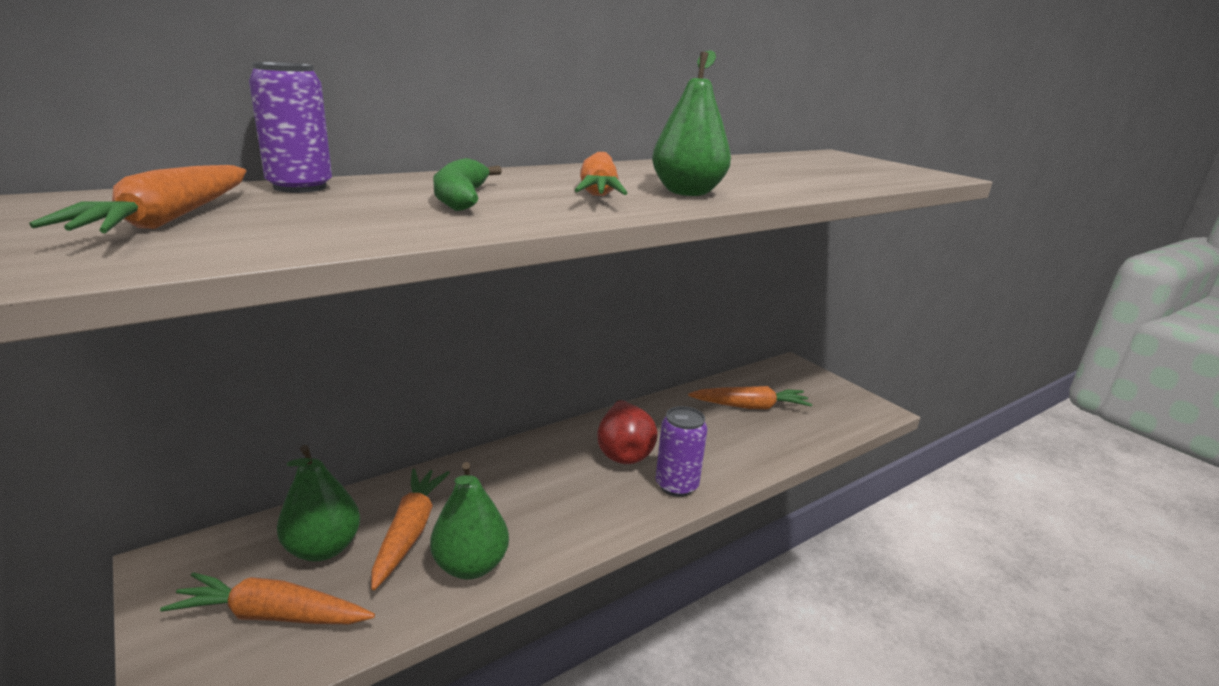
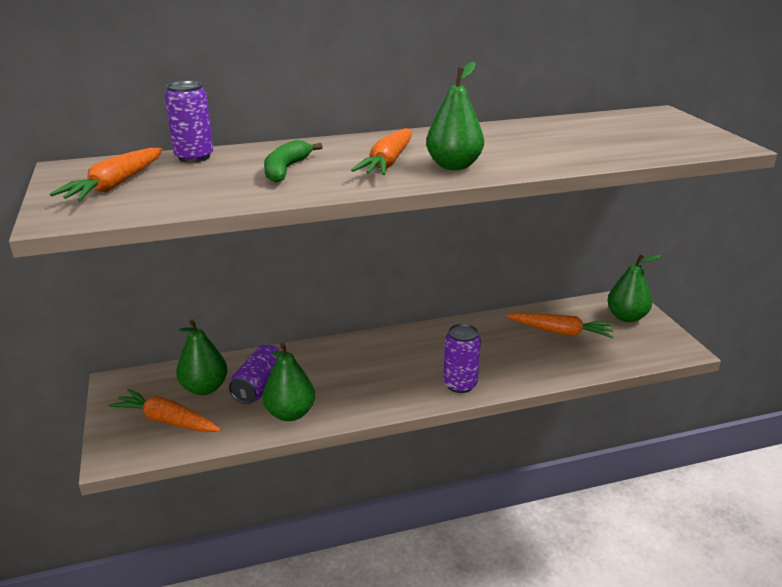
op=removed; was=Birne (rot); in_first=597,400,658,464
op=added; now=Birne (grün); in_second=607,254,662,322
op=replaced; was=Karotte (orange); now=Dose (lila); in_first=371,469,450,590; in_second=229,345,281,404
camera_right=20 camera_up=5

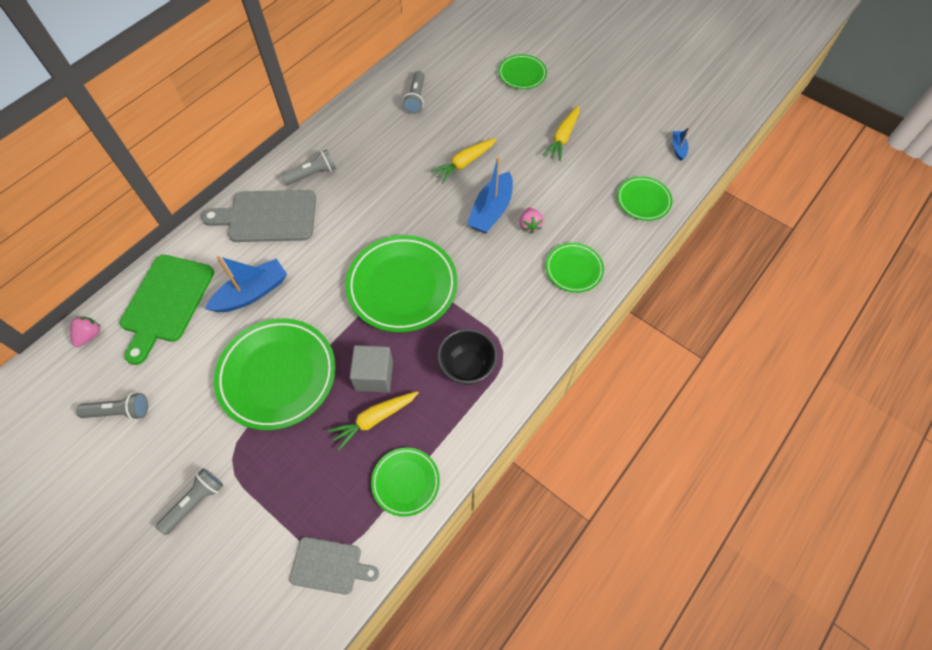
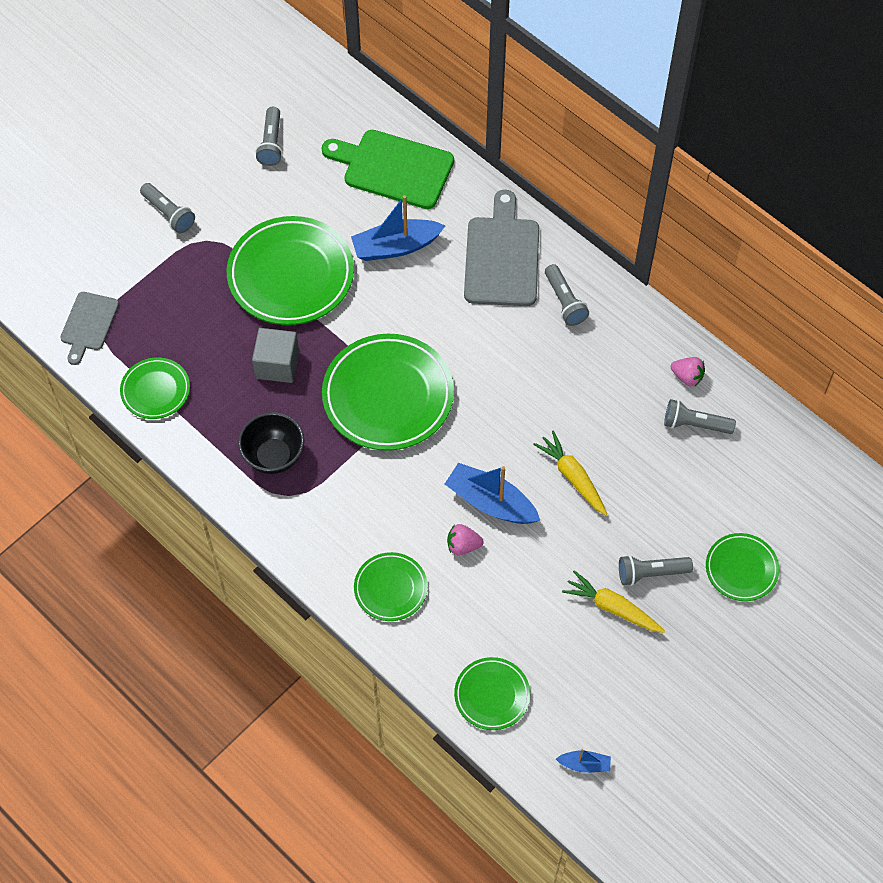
op=removed; was=Karotte (gelb); in_first=328,391,419,450
op=added; now=Taschenlampe (grau); in_second=619,555,693,586
op=moved; was=Erdbeere (rosa); in_first=70,316,101,347; in_second=671,357,705,386
op=turned; was=Boot (blau); in_first=205,256,287,312; in_second=351,195,445,261; clockwise=105
camera_right=95 camera_up=0

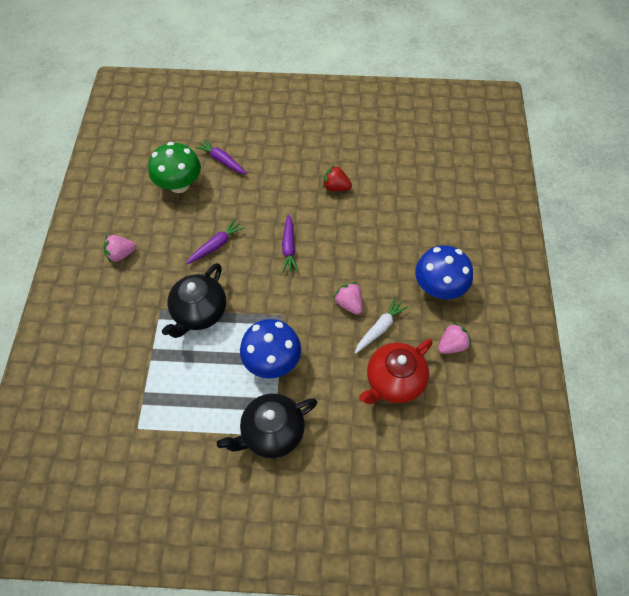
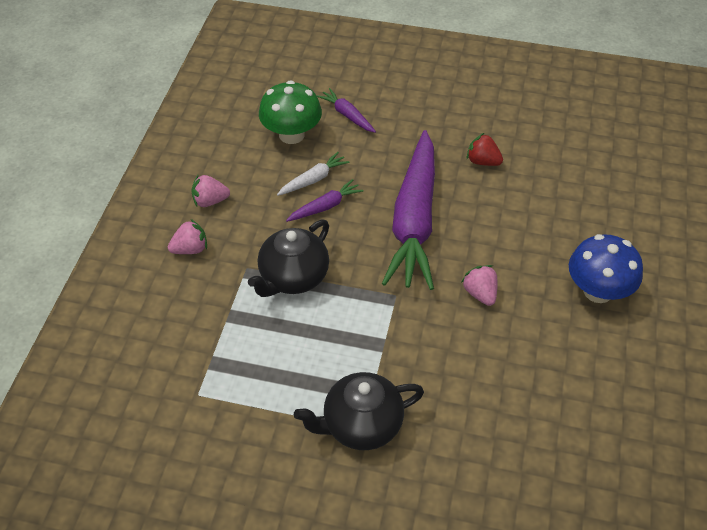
op=removed; was=Pilz (blau); in_first=240,319,301,379
op=removed; was=Teekanne (rot); in_first=359,339,433,404
op=moved; was=Karotte (weiß); in_first=355,298,408,354; in_second=277,152,350,196
op=moved; was=Erdbeere (rosa); in_first=438,322,471,354; in_second=168,219,207,254
op=resized; was=Karotte (lila); in_first=282,214,299,273; in_second=382,130,435,290; ratio=2.41
camera_right=10 camera_up=-10

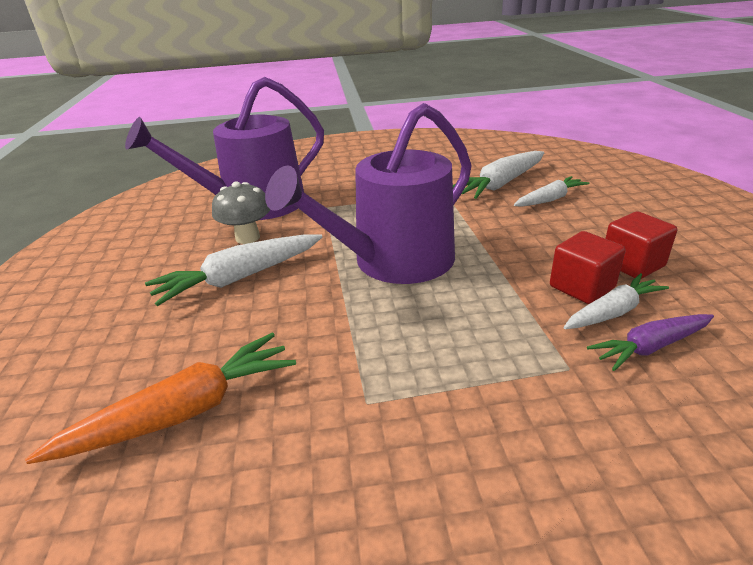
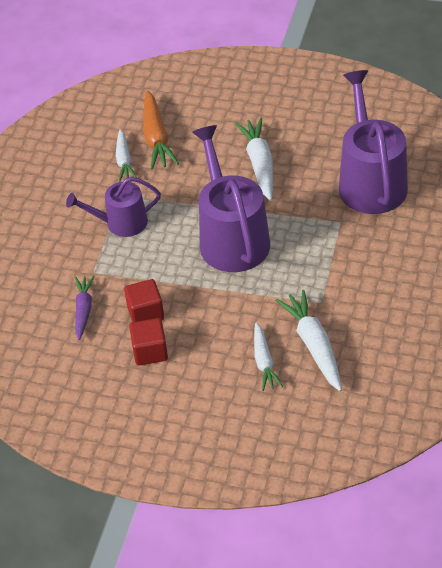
op=removed; was=Pilz (grau); in_first=212,181,270,244
op=added; now=Gießkanne (lila); in_second=66,177,161,237
op=moved; was=Karotte (weiß); in_first=564,273,669,329; in_second=116,129,137,182
camera_right=115 camera_up=15

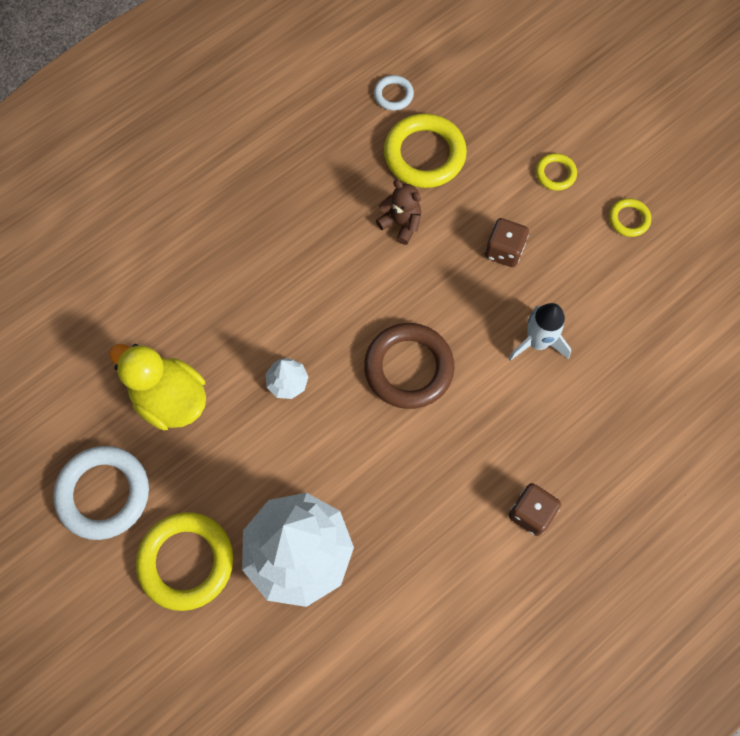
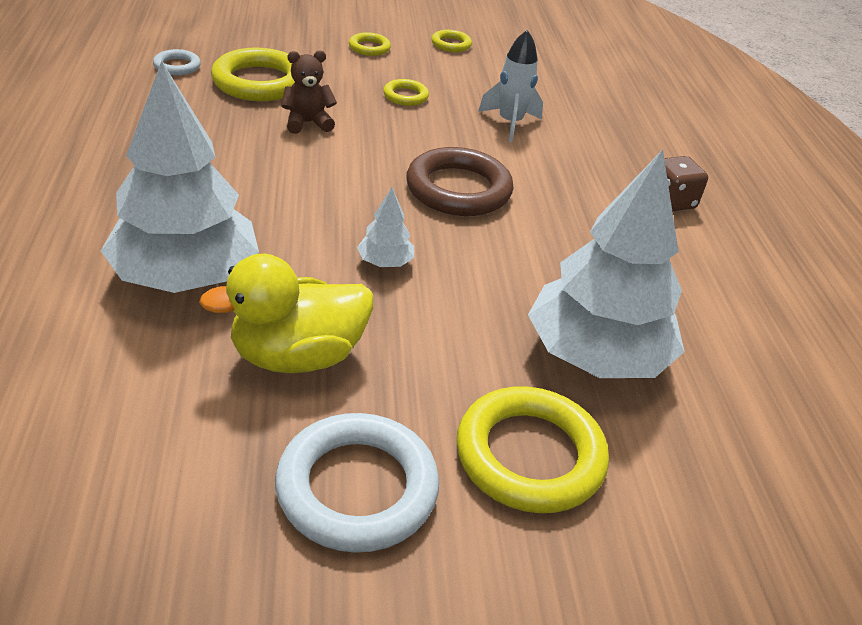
op=added; now=Baum (weiß); in_second=101,61,259,293
op=replaced; was=Spielwürfel (braun); now=Ring (gelb); in_first=485,218,529,267; in_second=383,79,429,106
camera_right=-60 camera_up=-30

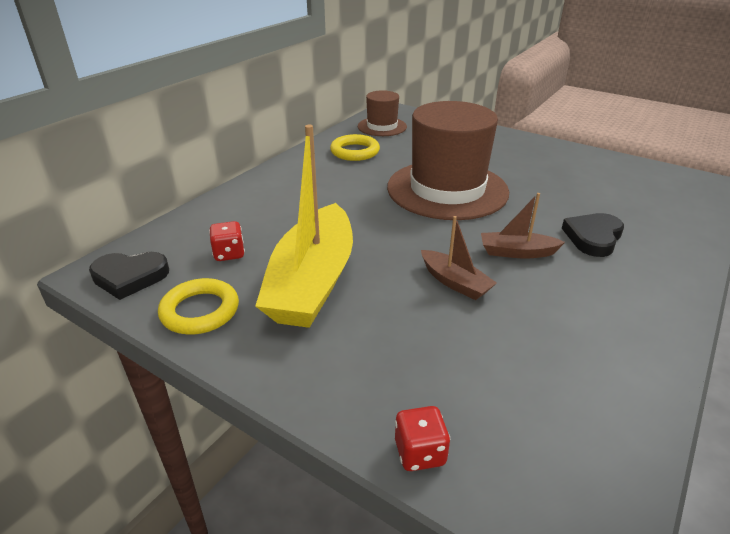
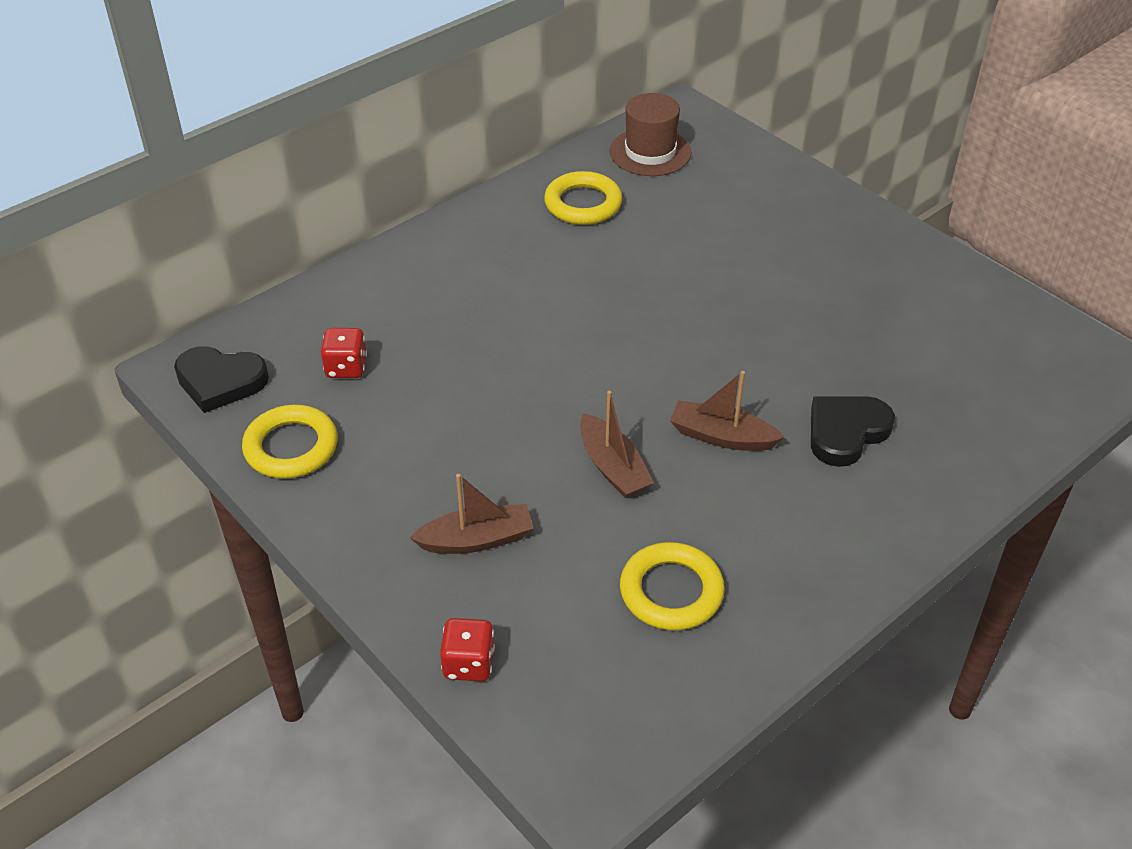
op=removed; was=Boot (gelb); in_first=255,125,353,328
op=removed; was=Hut (braun); in_first=387,101,509,220
op=added; now=Boot (braun); in_second=410,474,534,554
op=added; now=Ring (gelb); in_second=620,542,725,631
camera_right=15 camera_up=10

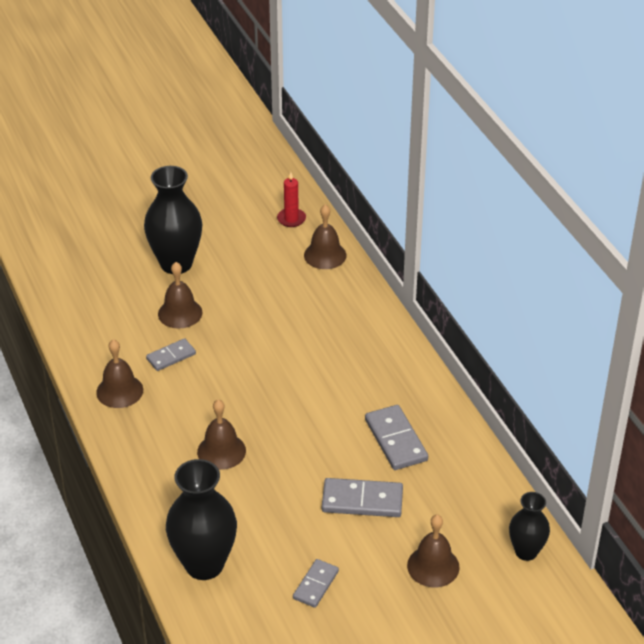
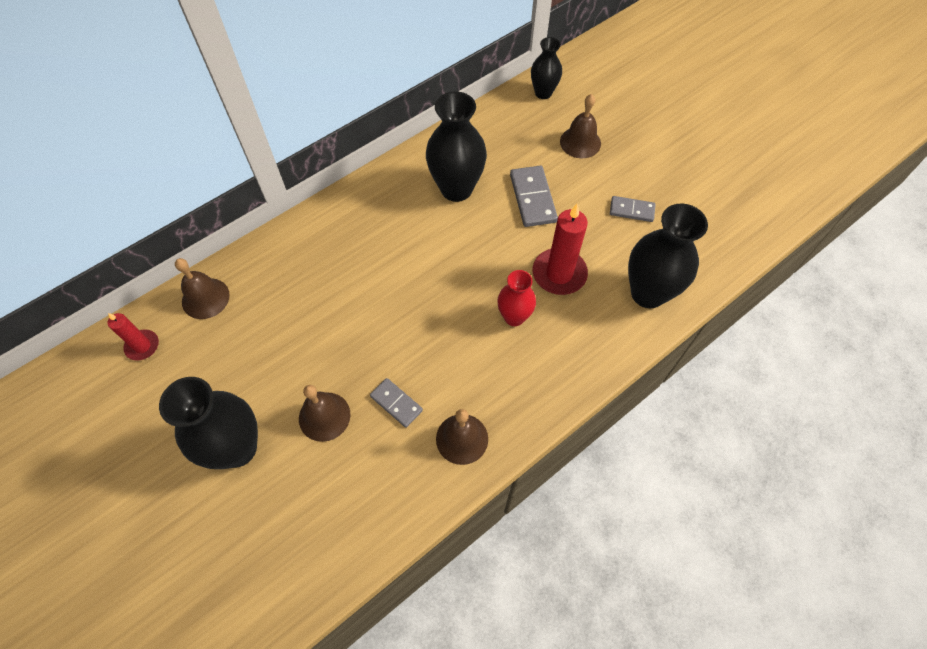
op=added; now=Kerze (rot); in_second=533,204,588,295
op=replaced; was=Glocke (braun); now=Vase (rot); in_first=197,399,246,470; in_second=497,270,536,326
op=replaced; was=Dominostein (grau); now=Vase (schwarz); in_first=365,405,428,470; in_second=426,91,487,202
camera_right=-105 camera_up=20

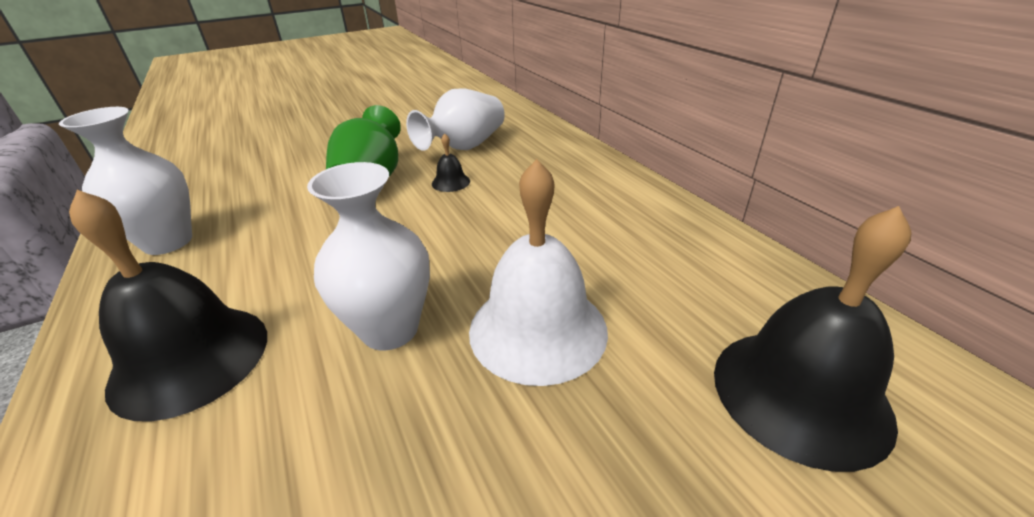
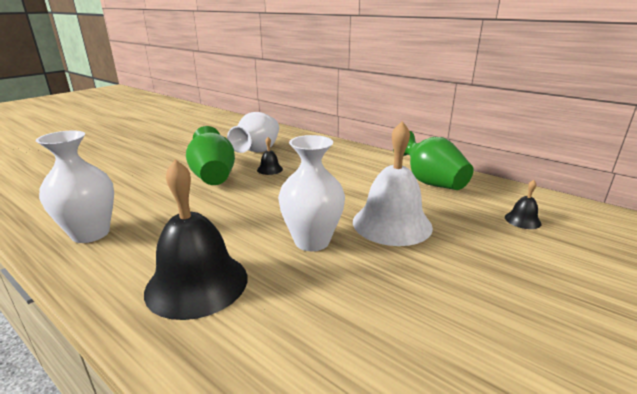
op=added; now=Vase (grün); in_second=393,131,474,190
op=resized; was=Glocke (schwarz); in_first=714,206,912,472; in_second=505,180,541,229; ratio=0.43
camera_right=-25 camera_up=-10

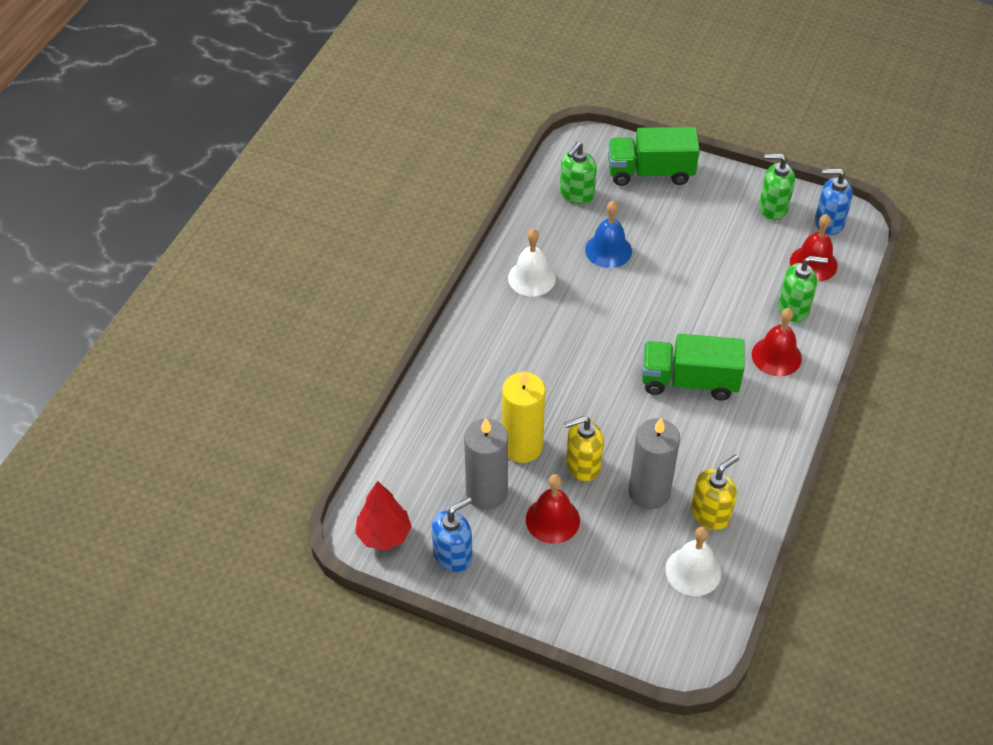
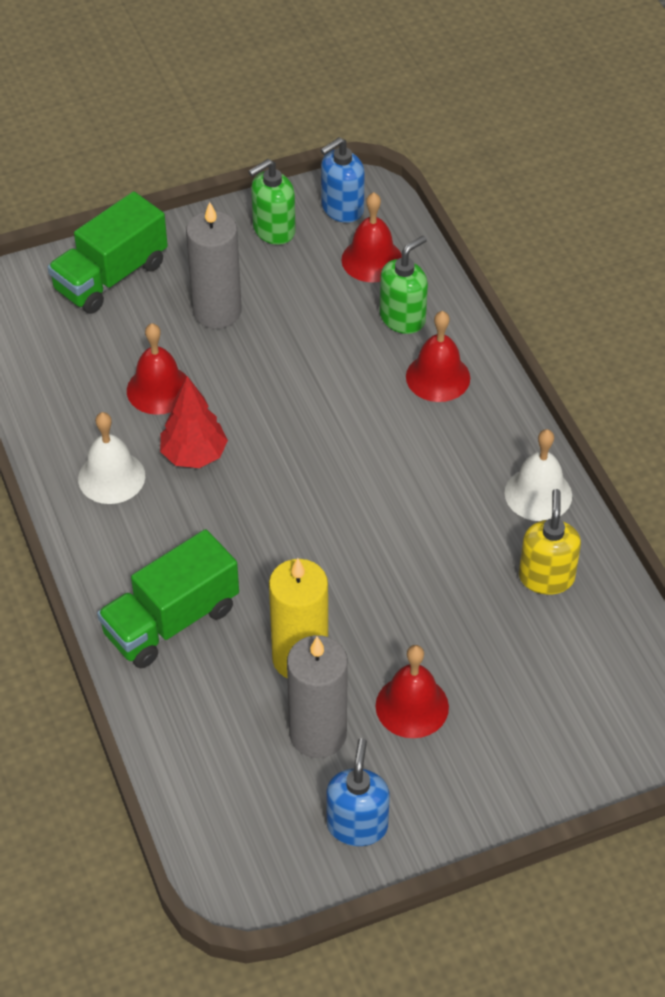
op=removed; was=Seifenspender (grün); in_first=560,142,597,204
op=removed; was=Seifenspender (gelb); in_first=565,416,604,481
op=moved; was=Baum (rot); in_first=355,481,412,551; in_second=160,376,228,468
op=moved; was=Kerze (grau); in_first=629,418,680,509; in_second=186,202,242,329
op=moved; was=Lastwagen (grün); in_first=642,334,745,400; in_second=97,529,239,668
op=moved; was=Glocke (weiß); in_first=665,527,721,596; in_second=505,429,572,521
op=recoloured; was=Glocke (blau); now=Glocke (rot); in_first=585,201,632,268; in_second=127,323,187,415
camera_right=-45 camera_up=0

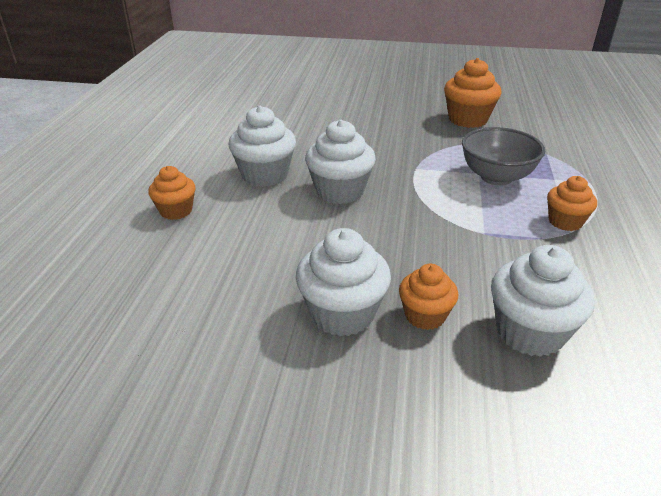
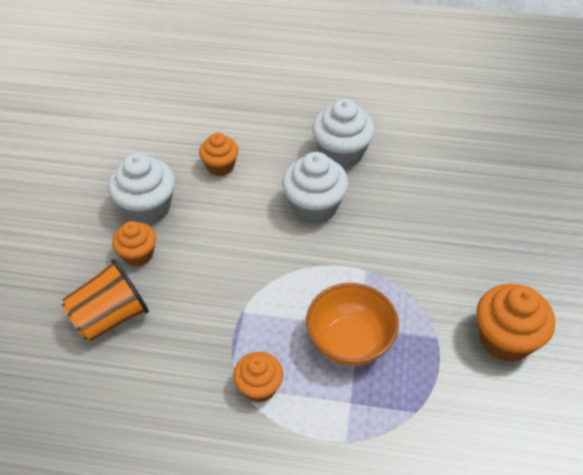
op=moved; was=Muffin (orange); in_first=148,166,196,220; in_second=199,133,239,176
op=replaced; was=Muffin (weiß); now=Becher (orange); in_first=491,245,595,357; in_second=62,259,149,342
op=recoloured; was=Schüssel (grau); now=Schüssel (orange); in_first=462,127,545,186; in_second=306,283,399,366
camera_right=90 camera_up=15

